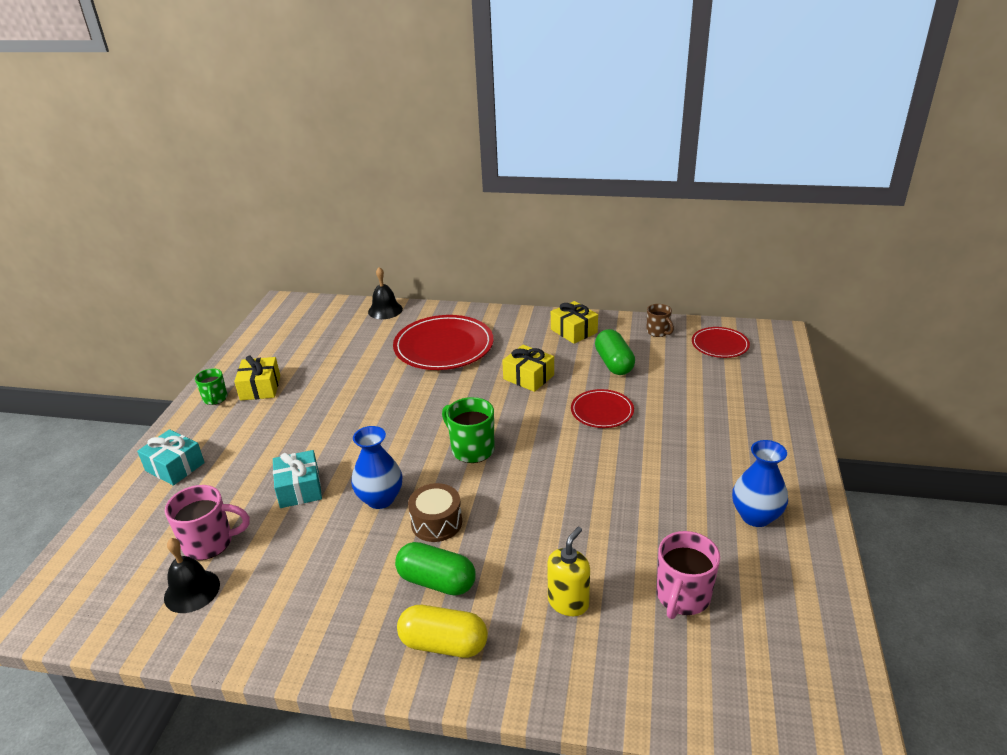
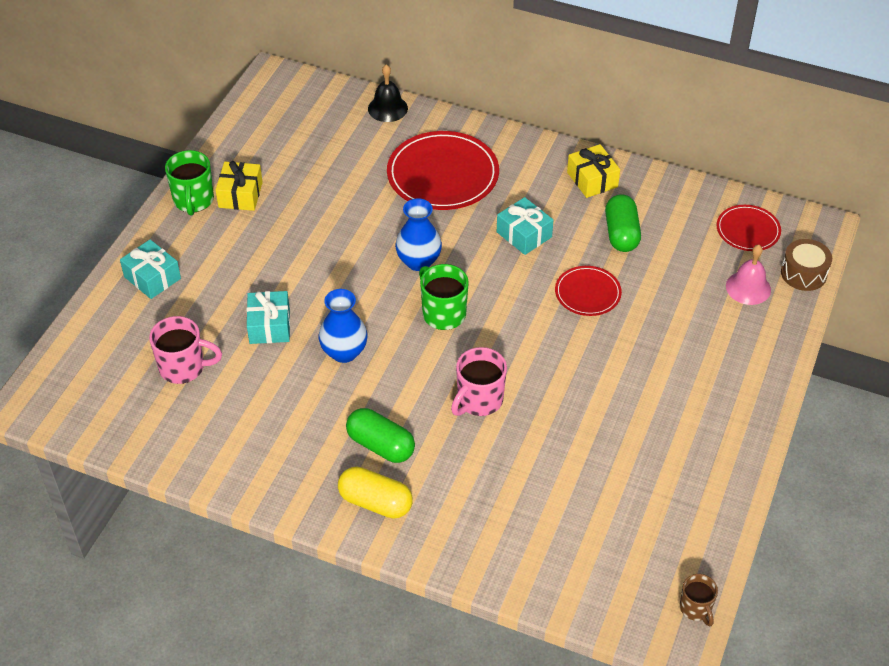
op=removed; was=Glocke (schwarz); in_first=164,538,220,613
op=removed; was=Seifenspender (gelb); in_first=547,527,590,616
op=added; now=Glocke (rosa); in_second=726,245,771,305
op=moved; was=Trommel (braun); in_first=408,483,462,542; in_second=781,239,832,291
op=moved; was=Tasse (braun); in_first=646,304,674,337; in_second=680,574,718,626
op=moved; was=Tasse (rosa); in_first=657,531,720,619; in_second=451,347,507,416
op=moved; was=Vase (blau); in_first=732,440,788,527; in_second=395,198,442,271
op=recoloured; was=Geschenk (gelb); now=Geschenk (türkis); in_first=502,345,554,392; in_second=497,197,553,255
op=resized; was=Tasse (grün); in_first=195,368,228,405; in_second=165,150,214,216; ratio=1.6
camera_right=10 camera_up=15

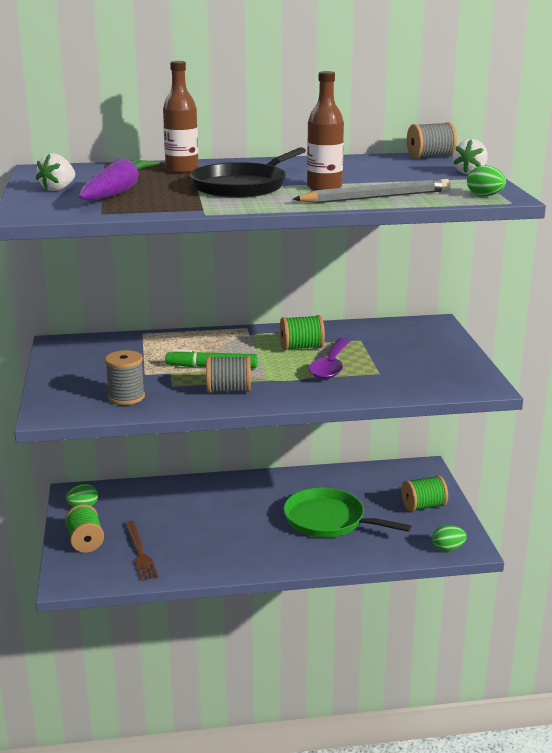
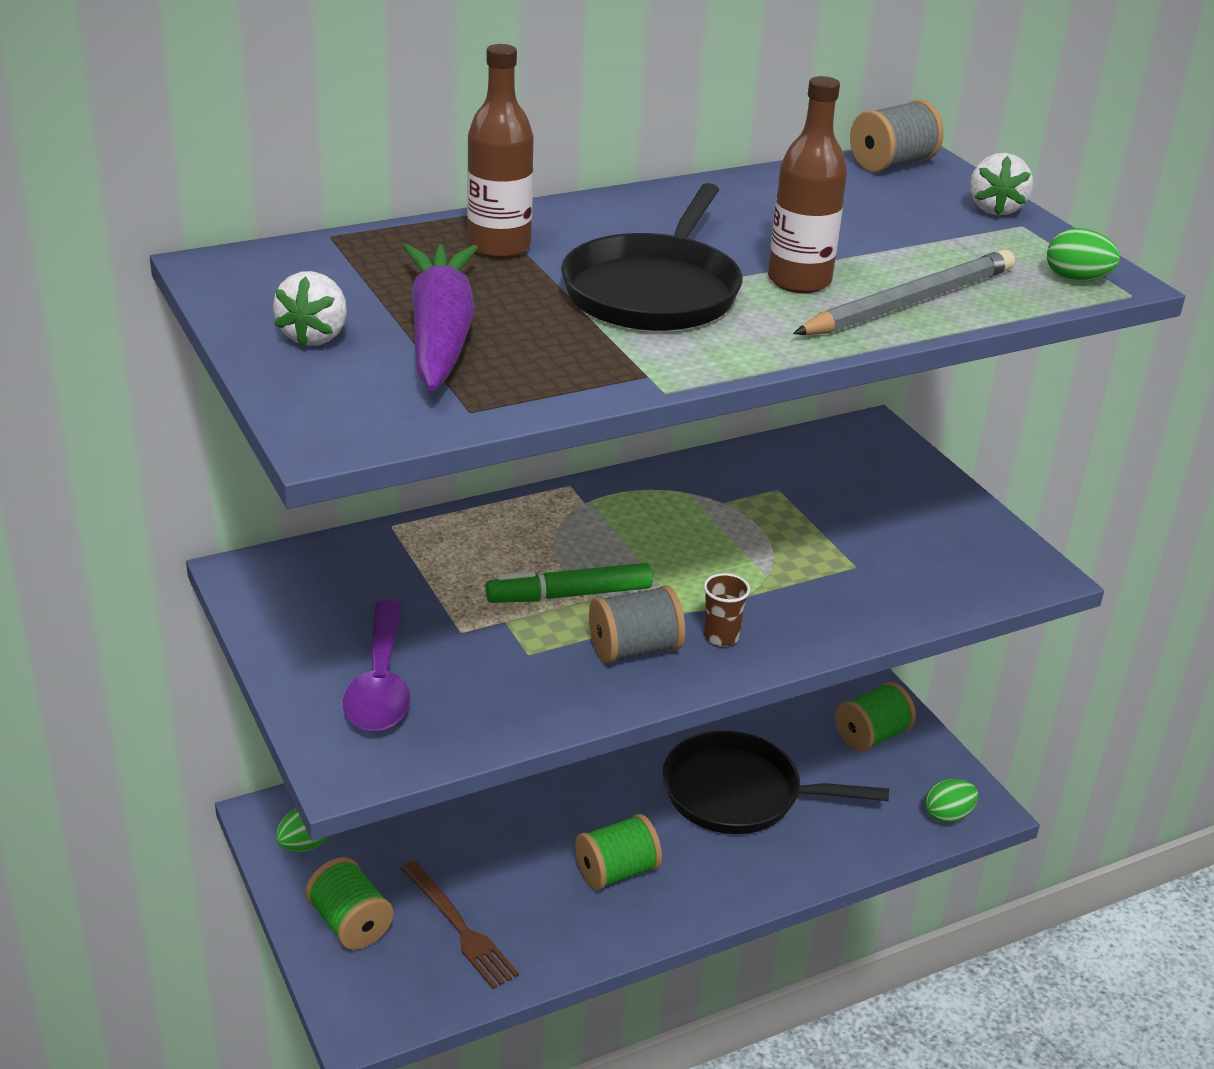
op=removed; was=Garnrolle (grau); in_first=105,350,145,405
op=added; now=Becher (braun); in_second=703,573,750,646
op=moved; was=Garnrolle (grün); in_first=280,315,325,350; in_second=575,814,662,890
op=moved; was=Löffel (lila); in_first=309,338,350,379; in_second=343,600,410,732
op=recoloured; was=Pfanne (grün); now=Pfanne (schwarz); in_first=284,488,412,538; in_second=662,731,889,834
camera_right=-20 camera_up=10

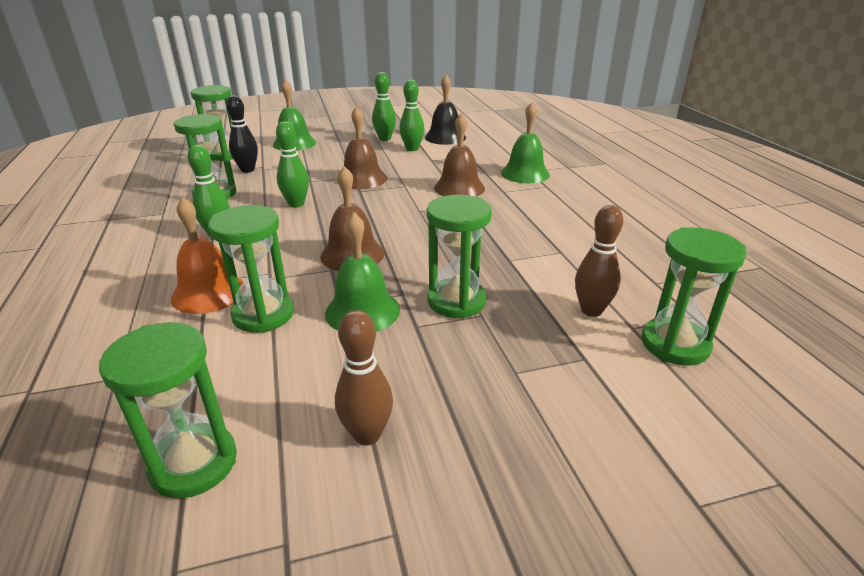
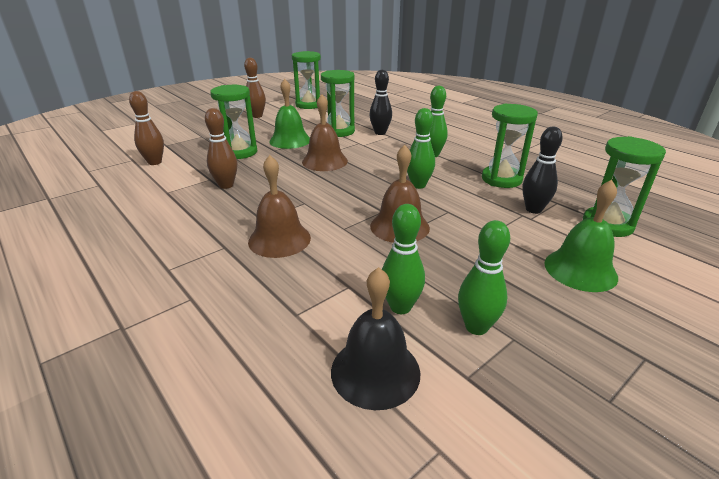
op=removed; was=Glocke (grün); in_first=501,102,550,183
op=removed; was=Sanduhr (grün); in_first=642,227,747,366
op=added; now=Bowlingkegel (braun); in_second=205,108,237,189
op=replaced; was=Glocke (orange); now=Bowlingkegel (schwarz); in_first=171,197,243,314; in_second=369,70,392,135
camera_right=155 camera_up=0

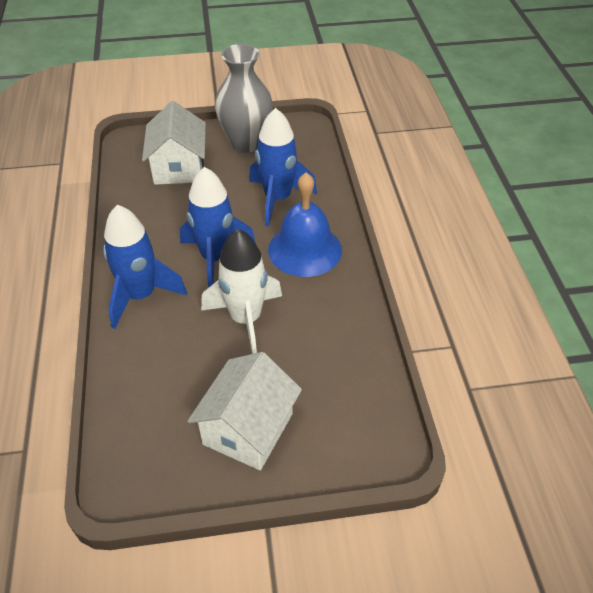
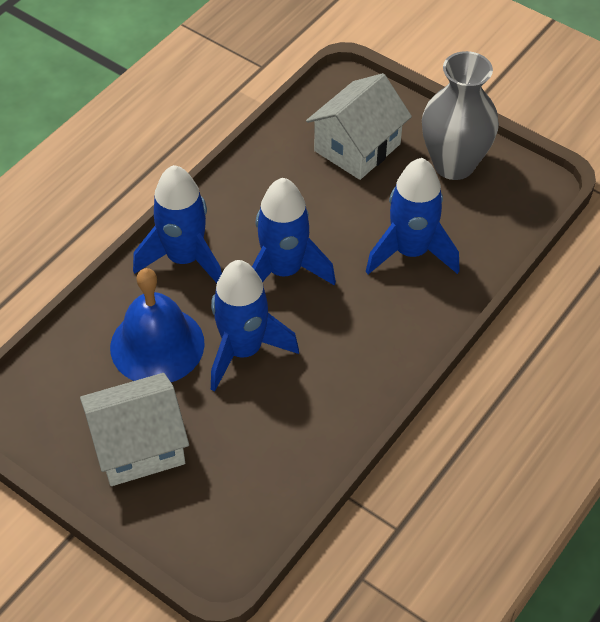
op=moved; was=Glocke (blau); in_first=268,172,342,277; in_second=110,268,205,382
op=recoloured; was=Rakete (weiß); now=Rakete (blau); in_first=201,229,282,354; in_second=211,260,299,392
camera_right=45 camera_up=5

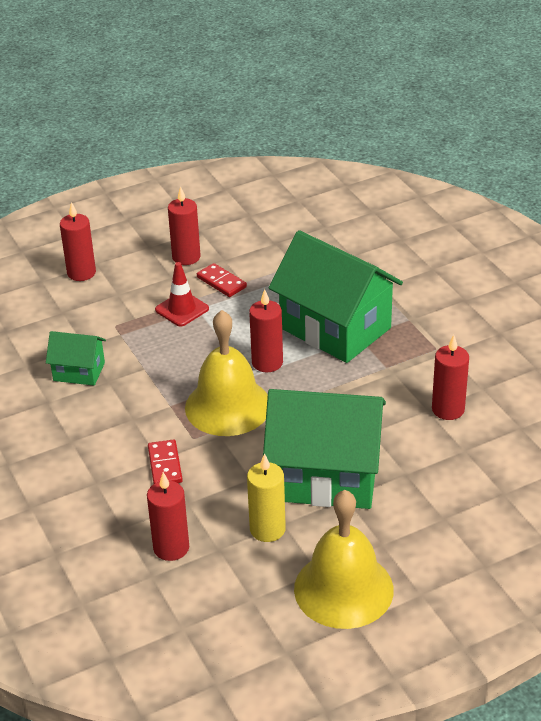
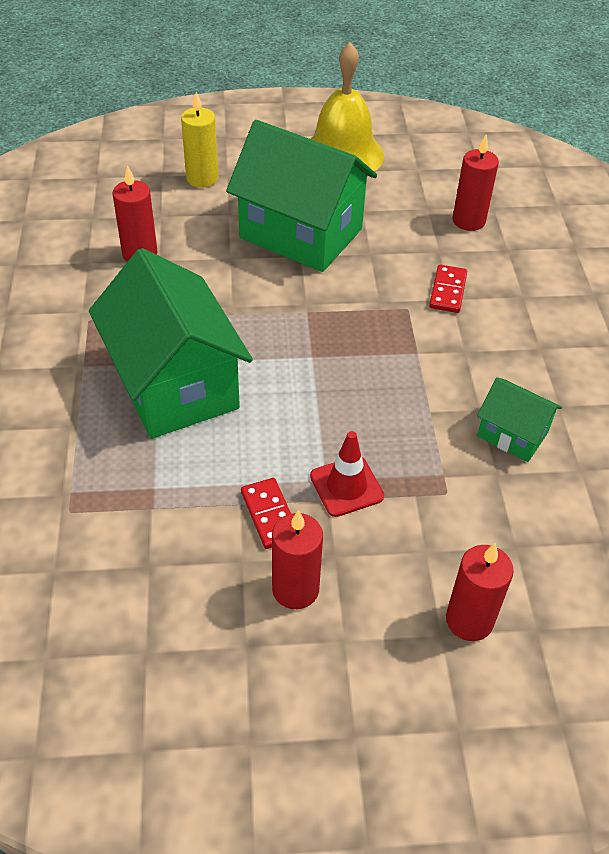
op=removed; was=Glocke (gelb); in_first=185,310,268,436
op=removed; was=Kerze (rot); in_first=249,289,283,372
op=moved; was=Kerze (gelb); in_first=247,453,286,542; in_second=181,92,218,188
camera_right=-160 camera_up=10

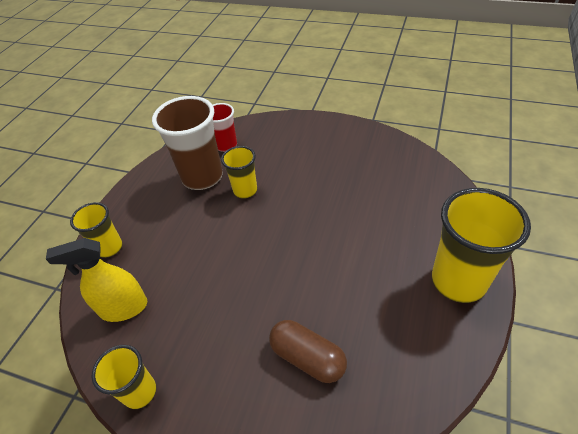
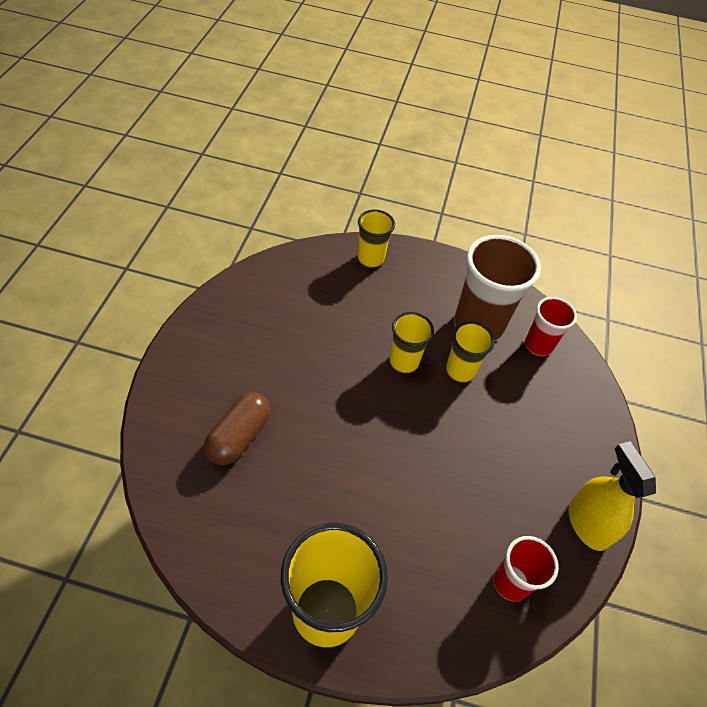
op=added; now=Becher (rot); in_second=494,536,559,601
op=moved; was=Sprühflasche (gelb); in_first=46,238,147,322; in_second=568,441,656,551
op=moved; was=Becher (gelb); in_first=92,345,156,409; in_second=389,312,434,373
camera_right=75 camera_up=5

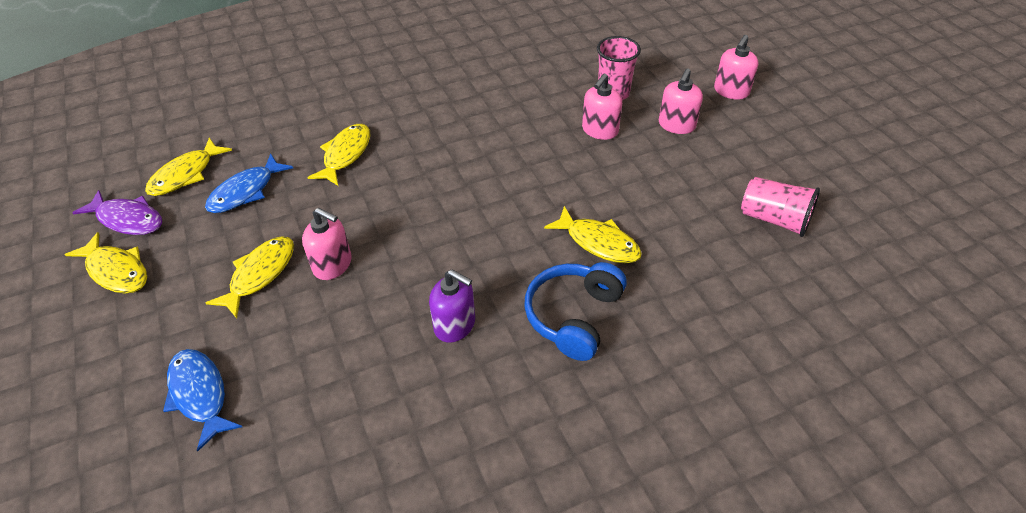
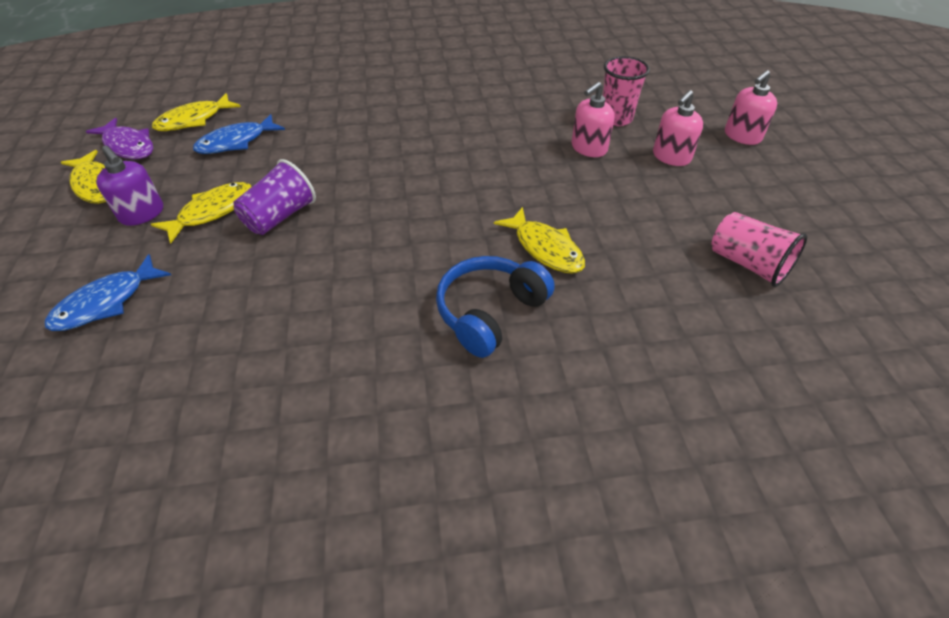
op=removed; was=Fisch (gelb); in_first=307,124,370,186
op=moved; was=Seifenspender (lila); in_first=429,270,475,343; in_second=96,145,163,226
op=replaced; was=Seifenspender (rosa); now=Becher (lila); in_first=302,208,352,280; in_second=233,159,316,235
op=turned; was=Fisch (blau); in_first=163,349,242,451; in_second=44,254,171,331; clockwise=-120
camera_right=15 camera_up=0

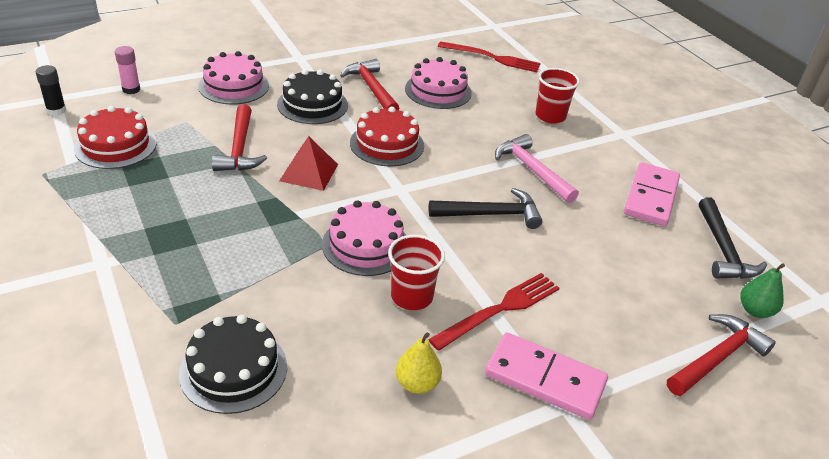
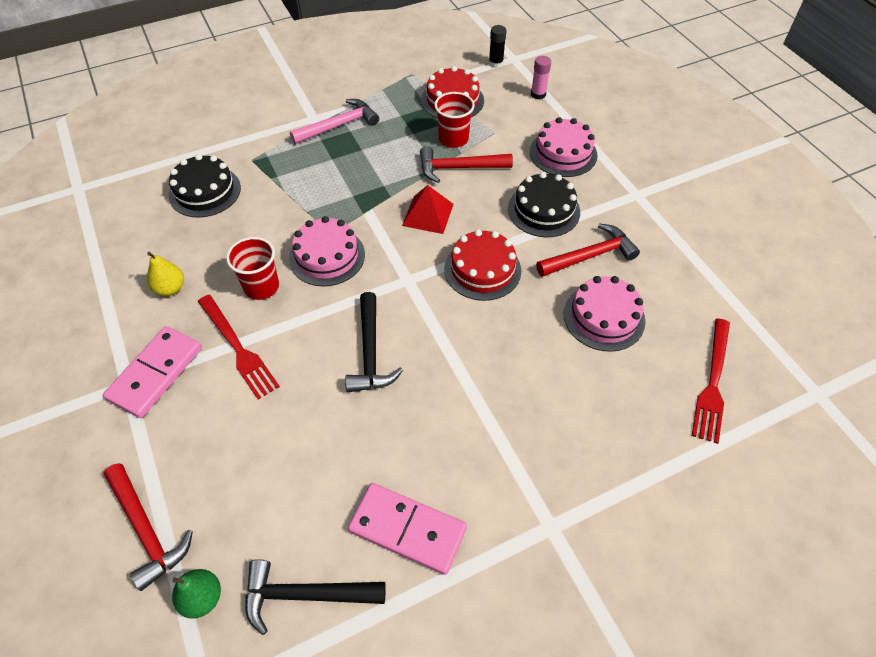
op=moved; was=Hammer (rosa); in_first=495,134,579,203; in_second=290,99,379,144
op=moved; was=Becher (rot); in_first=535,68,580,124; in_second=434,92,475,148
camera_right=95 camera_up=15

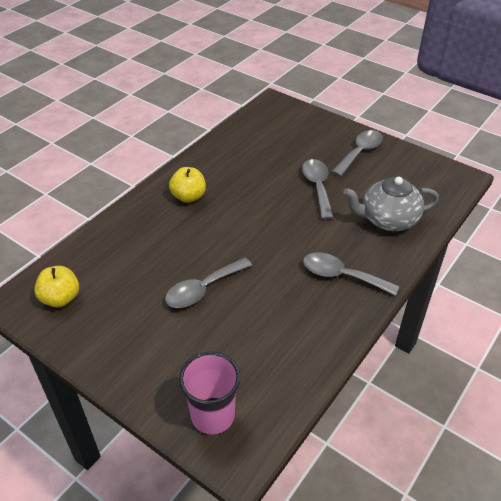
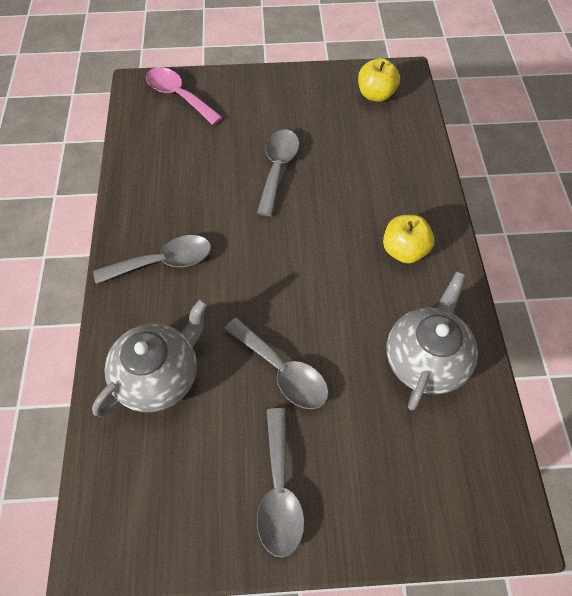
op=added; now=Teekanne (grau); in_second=387,272,478,410
op=replaced; was=Becher (rosa); now=Löffel (rosa); in_first=179,352,240,435; in_second=146,67,223,125
camera_right=140 camera_up=15

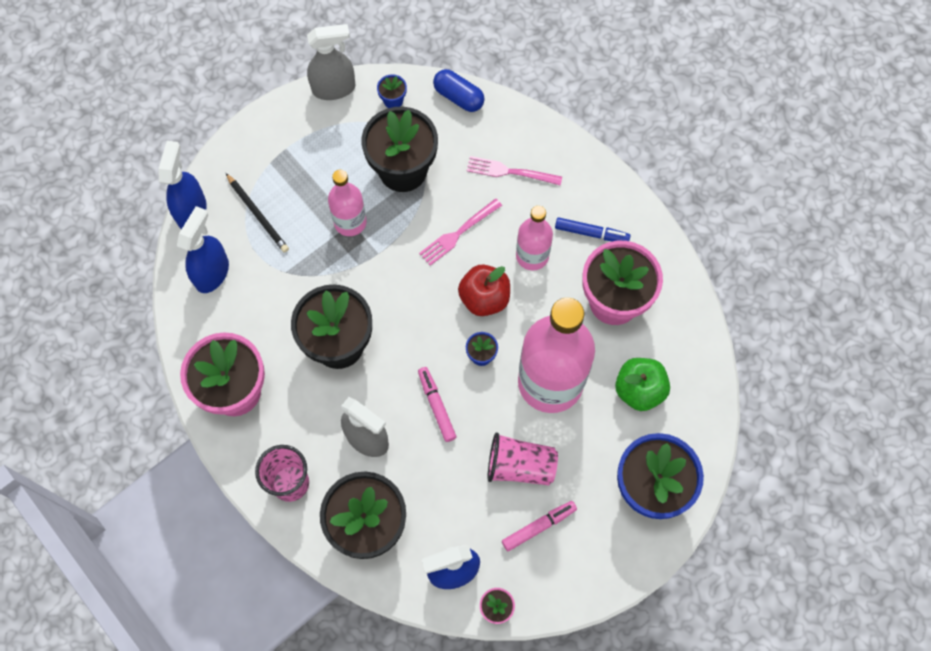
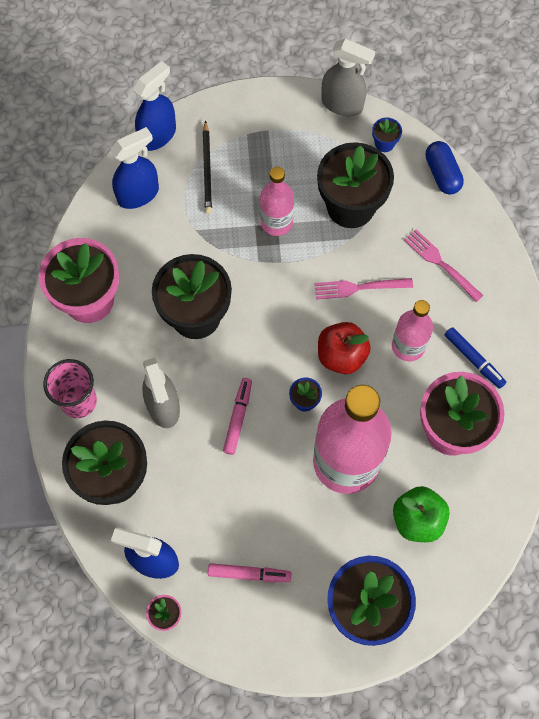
op=removed; was=Becher (rosa); in_first=488,432,558,485
camera_right=35 camera_up=0

